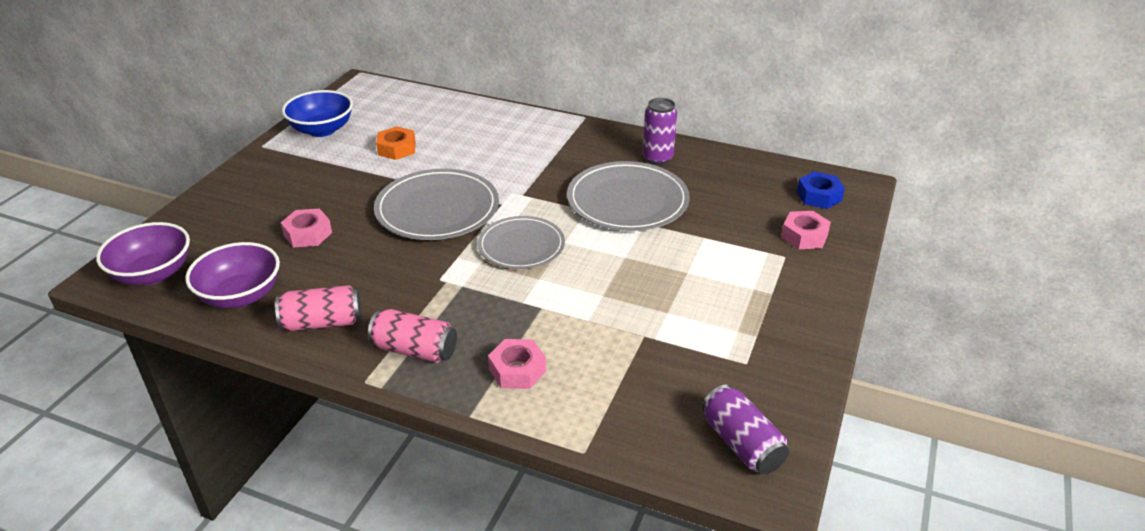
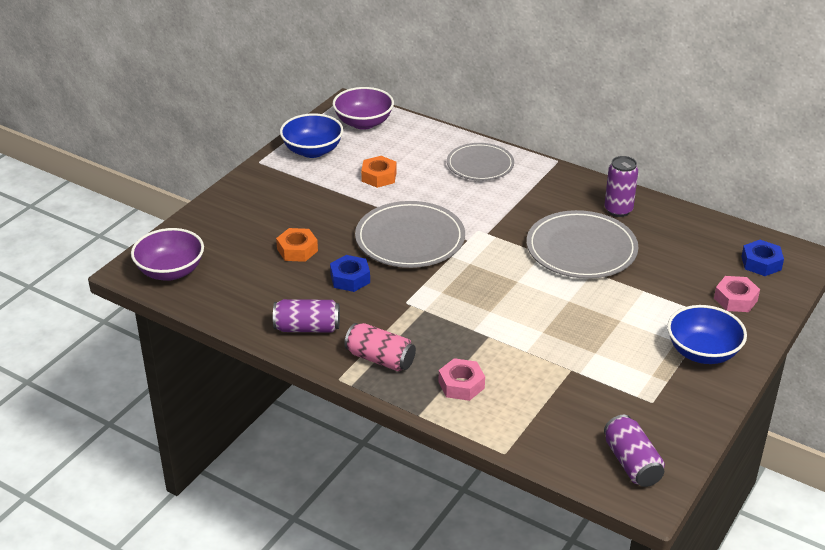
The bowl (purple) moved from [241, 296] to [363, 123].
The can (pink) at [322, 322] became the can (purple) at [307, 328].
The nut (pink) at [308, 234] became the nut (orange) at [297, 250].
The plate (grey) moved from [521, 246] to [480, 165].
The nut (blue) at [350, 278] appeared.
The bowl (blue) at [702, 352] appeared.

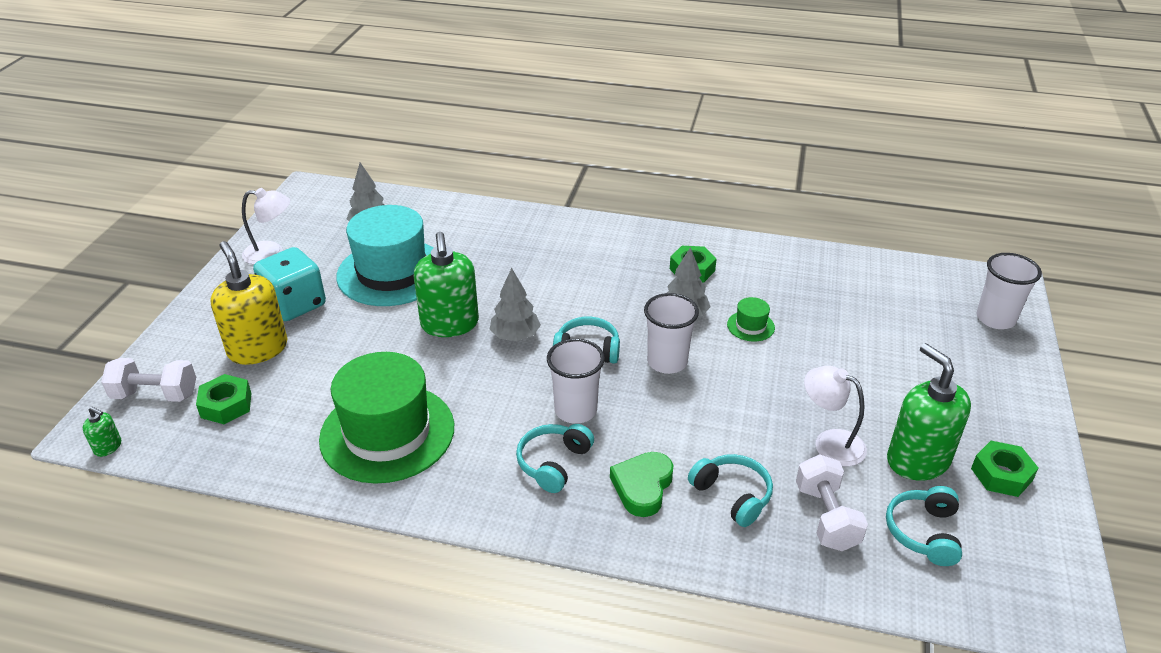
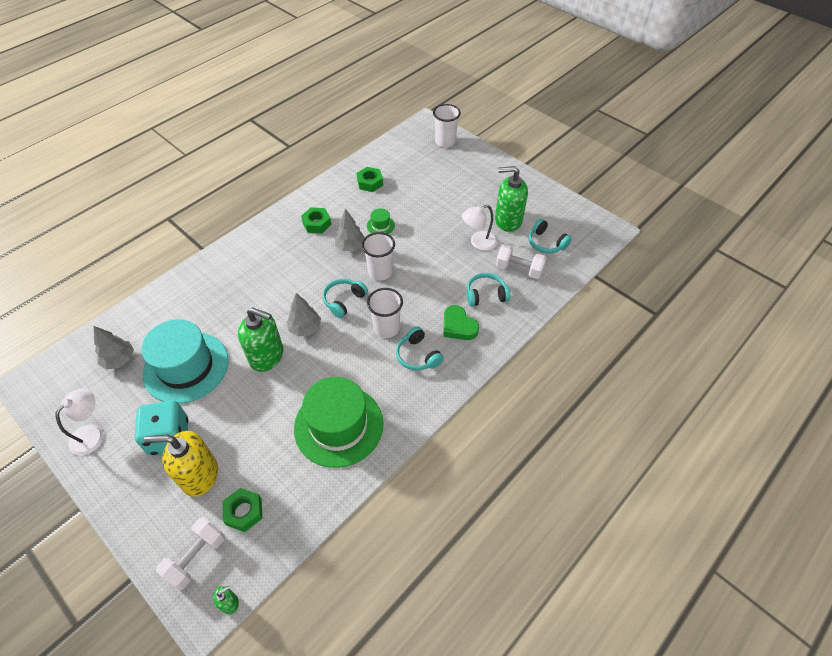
The nut (green) moved from [1001, 475] to [370, 183].

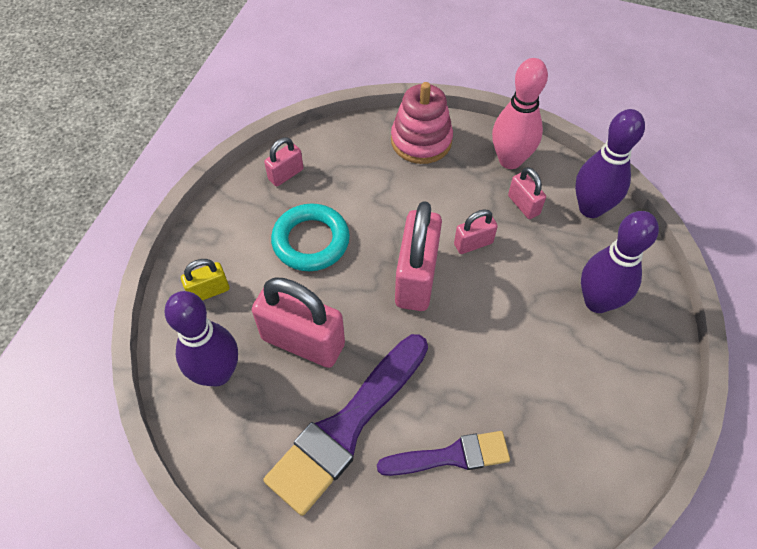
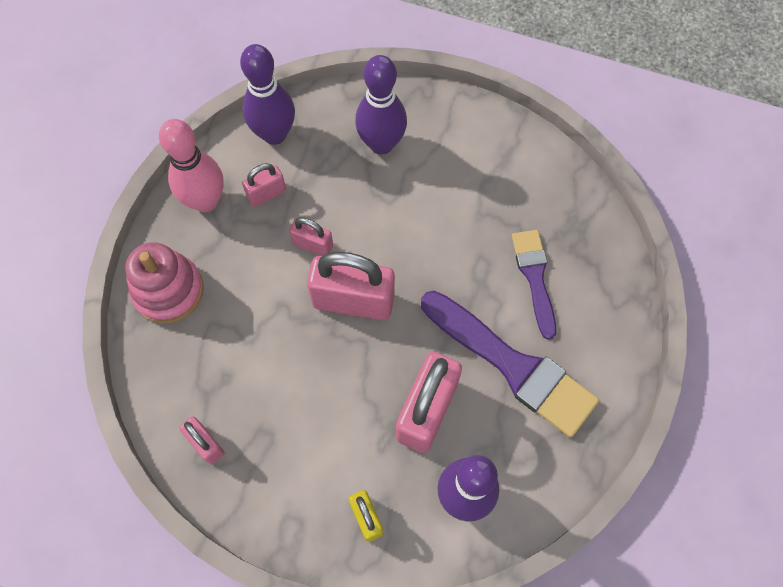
The ring (turquoise) at [311, 241] disappeared.
The padlock (pink) at [473, 243] turned 45 degrees counterclockwise.

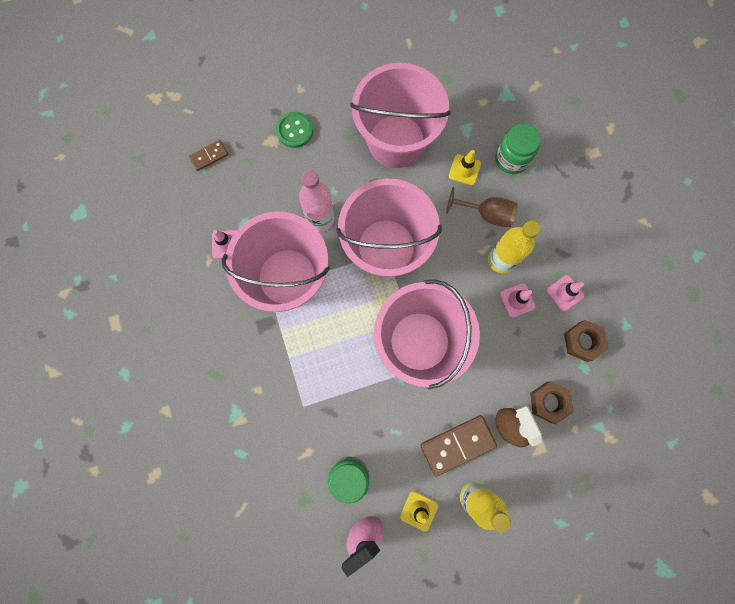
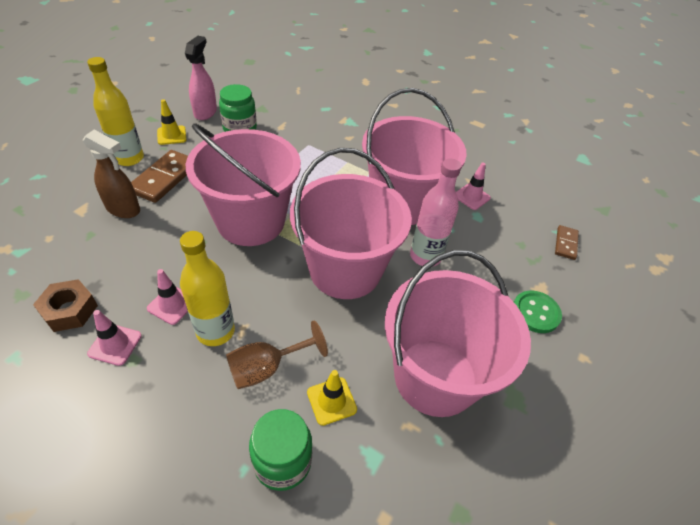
The nut (brown) at [549, 402] disappeared.

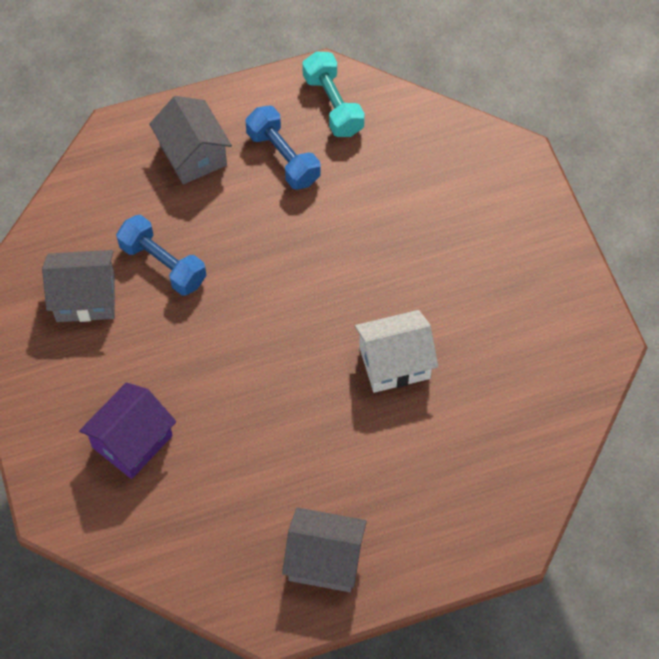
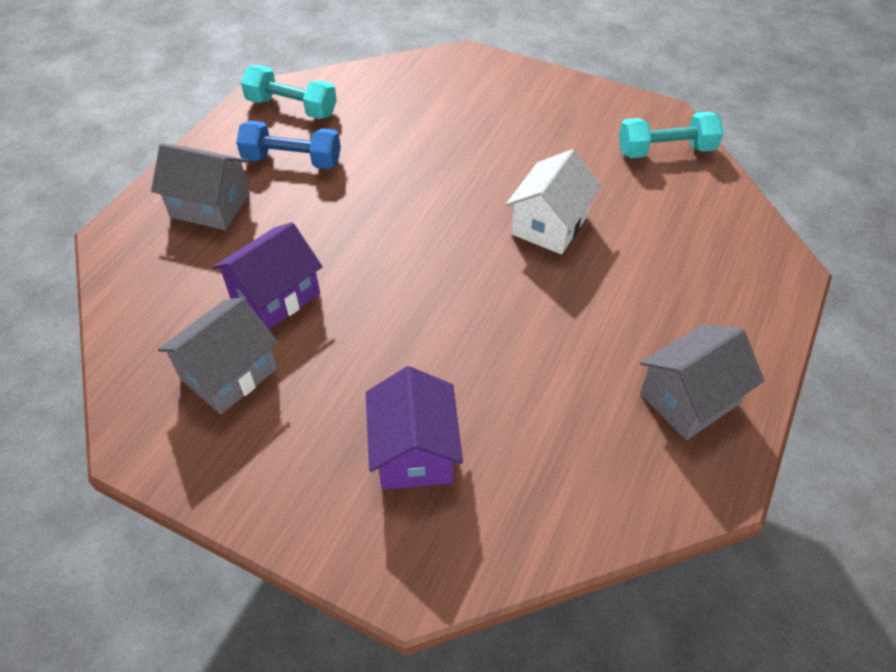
The dumbbell (blue) at [163, 264] was replaced by the house (purple) at [275, 296].
The dumbbell (turquoise) at [665, 151] appeared.

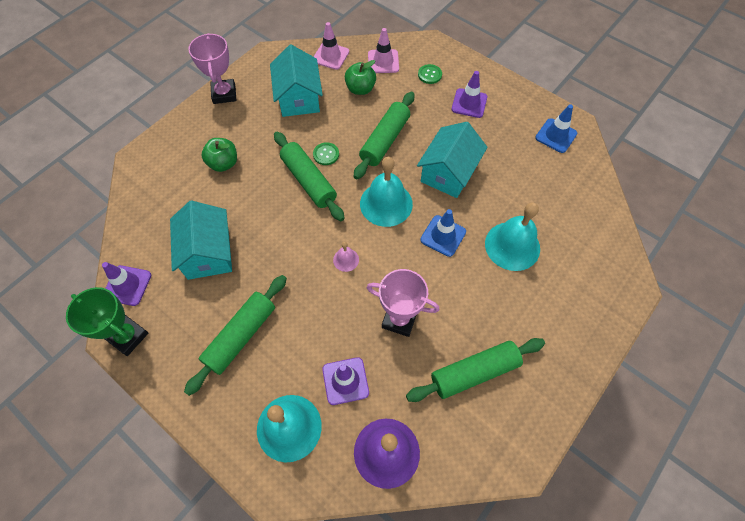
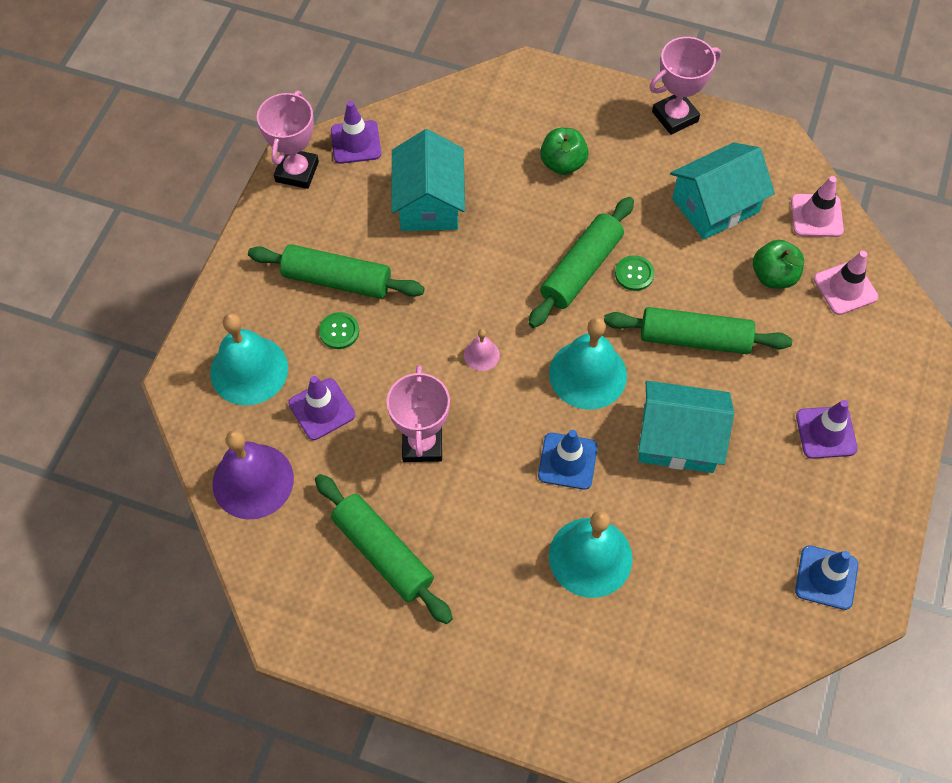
The trophy (green) at [128, 336] became the trophy (pink) at [297, 172].
The house (turquoise) at [208, 253] turned 60 degrees counterclockwise.
The button (green) moved from [429, 75] to [339, 331].

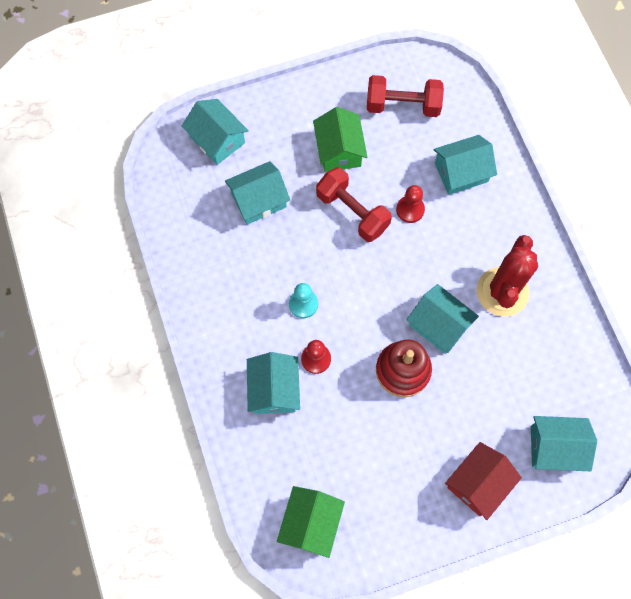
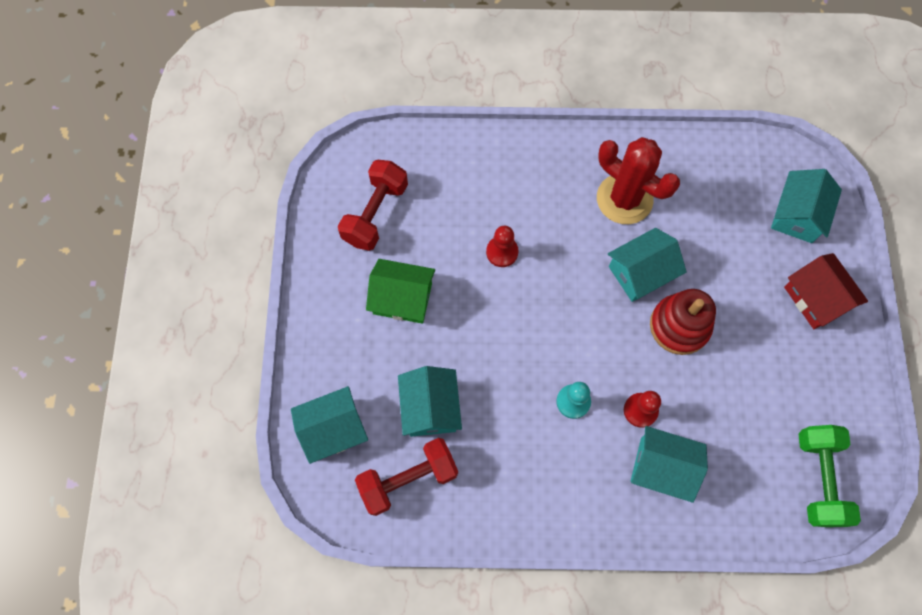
The house (green) at [311, 523] was replaced by the dumbbell (green) at [818, 479].
The dumbbell (red) moved from [352, 212] to [408, 479].
The house (turquoise) at [461, 172] disappeared.

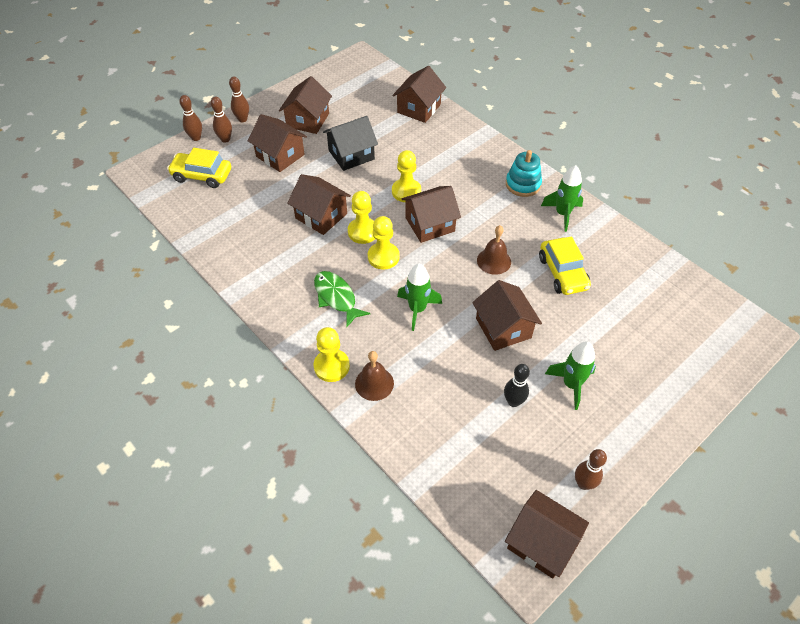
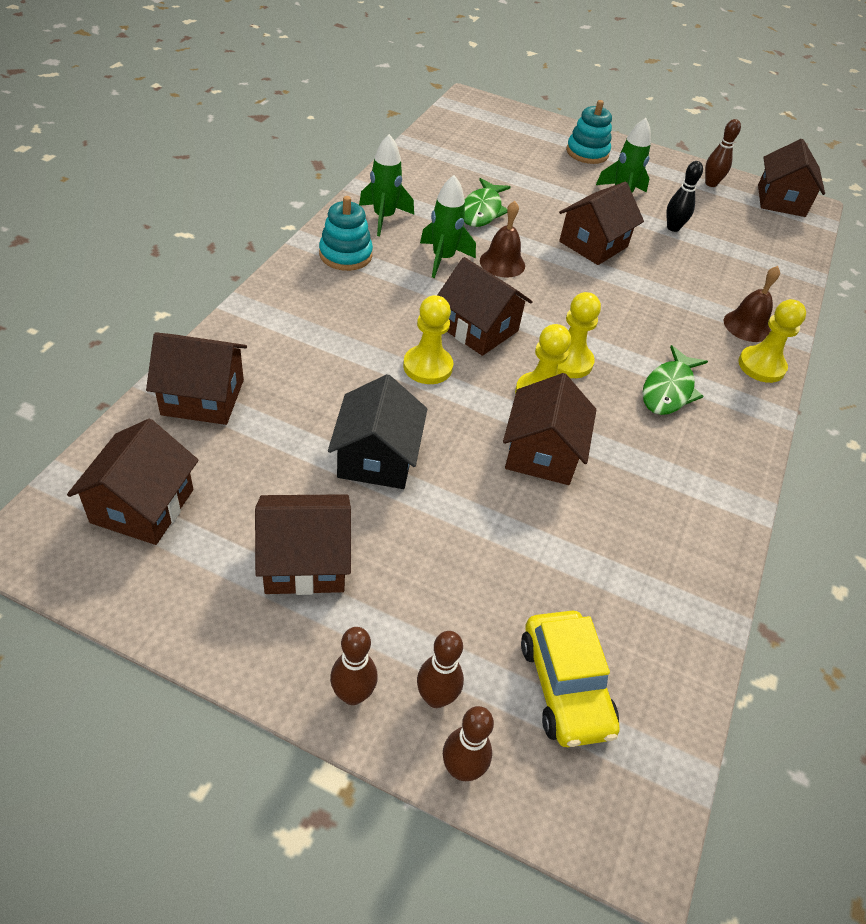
The house (brown) moved from [280, 155] to [142, 506].
The house (black) at [351, 155] turned 60 degrees clockwise.
The rocket (green) moved from [417, 309] to [443, 259].
The car (yellow) at [562, 273] was replaced by the fish (green) at [482, 211].
The stacking toy (turquoise) at [587, 152] appeared.

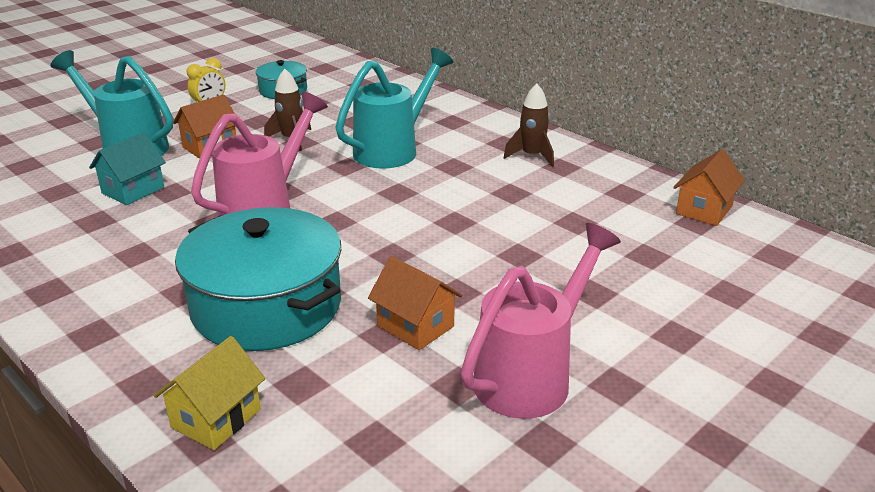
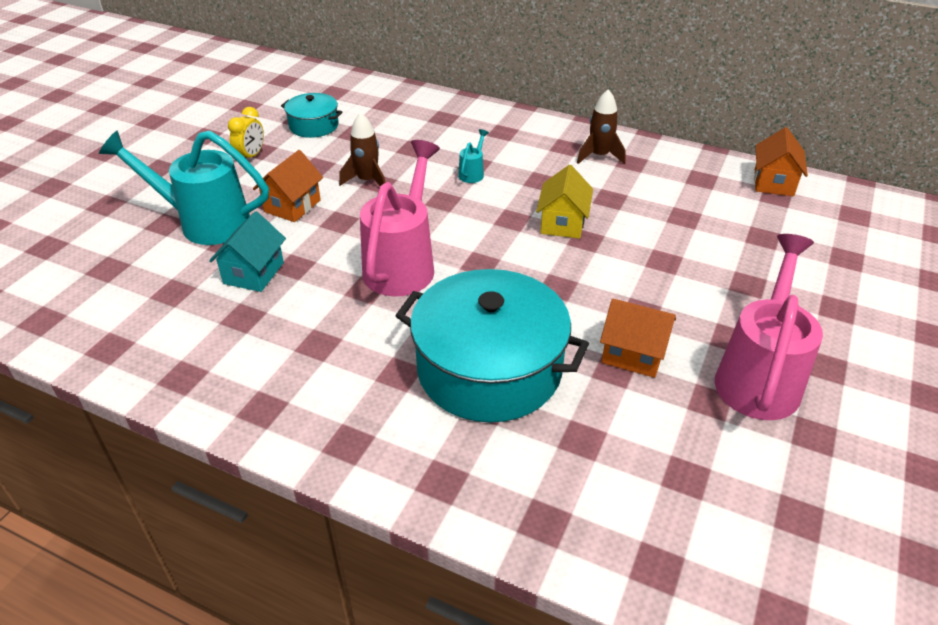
The house (yellow) moved from [216, 418] to [562, 223].
The watering can (turquoise) at [393, 149] changed to 0.41 times the size.

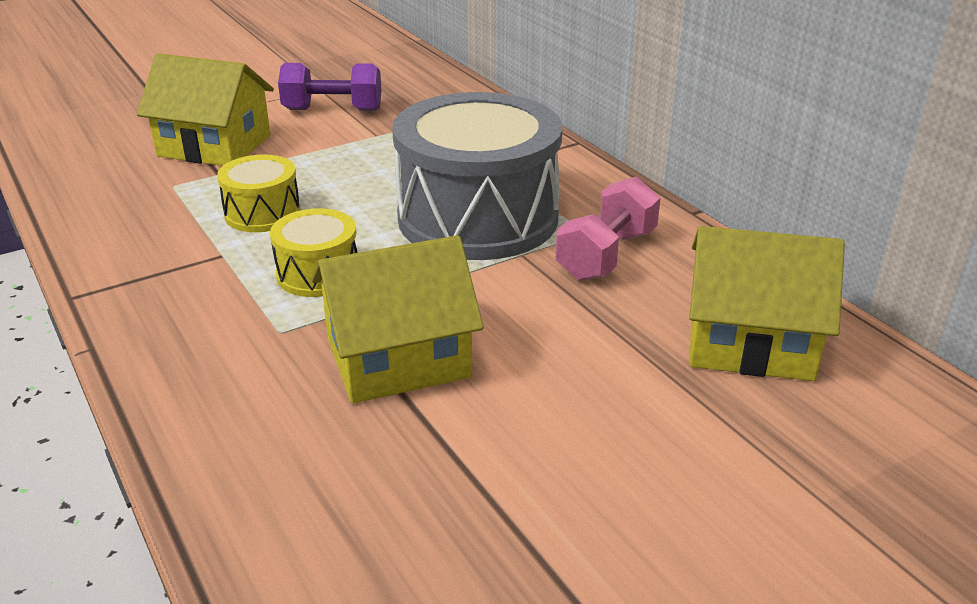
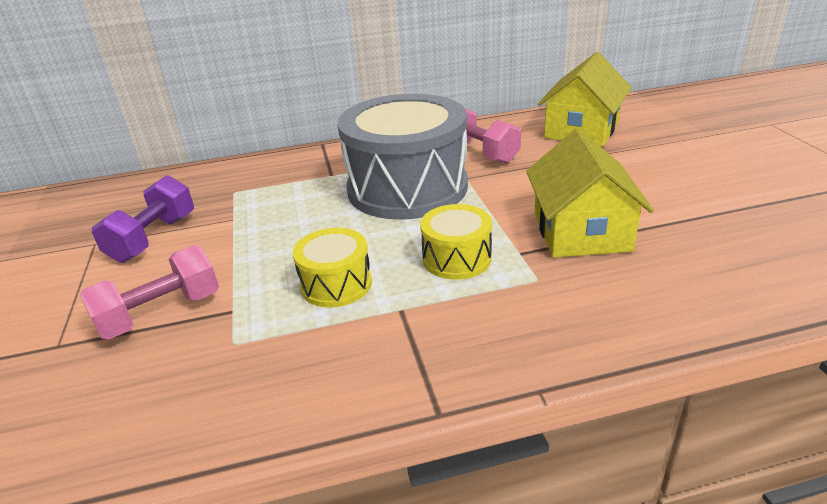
The house (yellow) at [214, 146] was replaced by the dumbbell (pink) at [160, 313].

